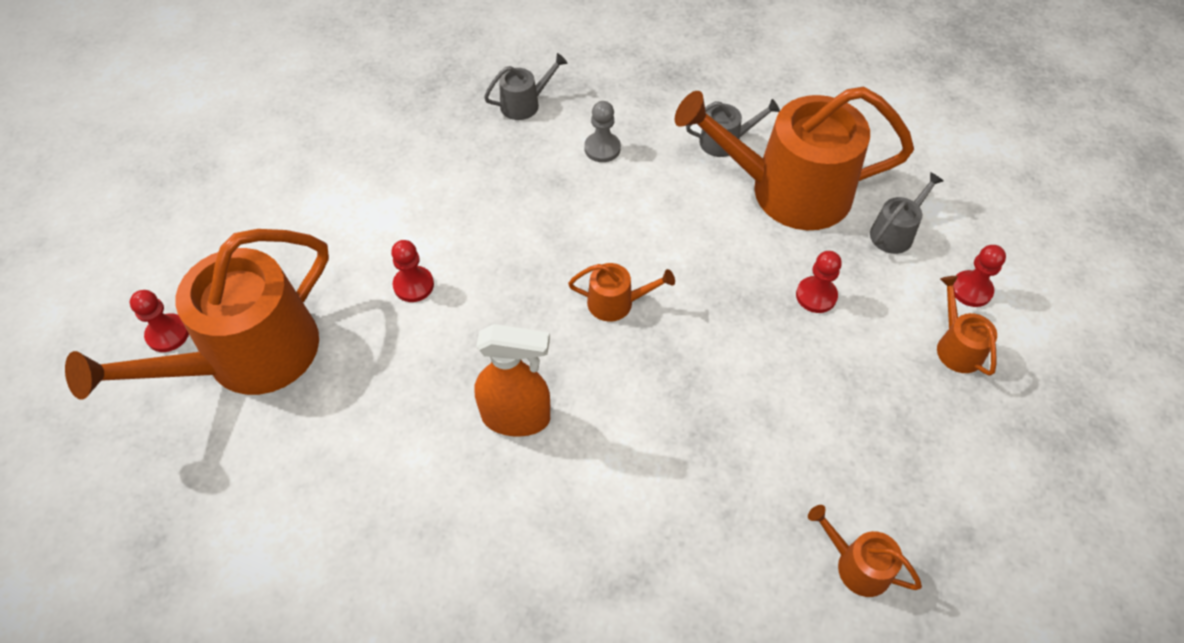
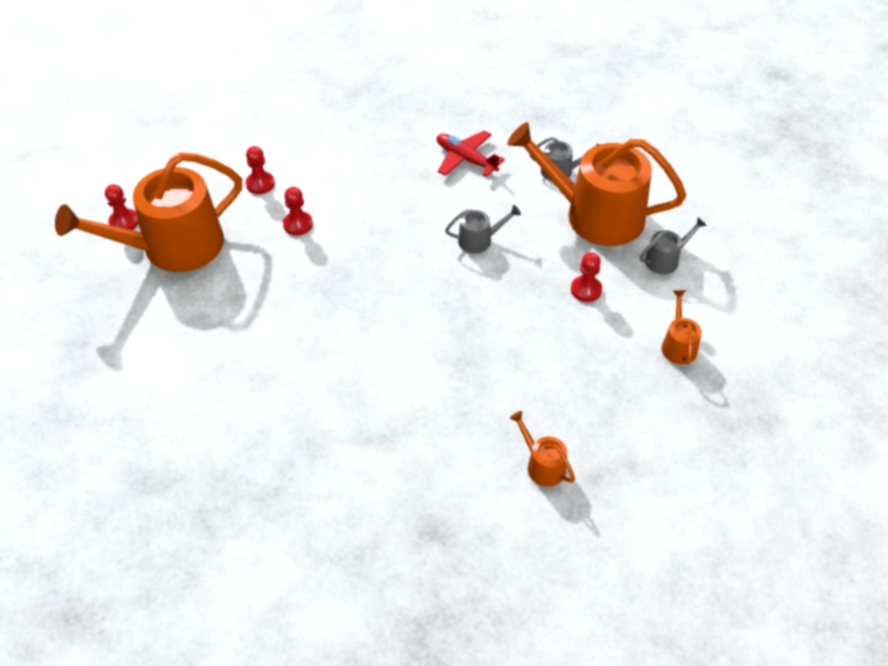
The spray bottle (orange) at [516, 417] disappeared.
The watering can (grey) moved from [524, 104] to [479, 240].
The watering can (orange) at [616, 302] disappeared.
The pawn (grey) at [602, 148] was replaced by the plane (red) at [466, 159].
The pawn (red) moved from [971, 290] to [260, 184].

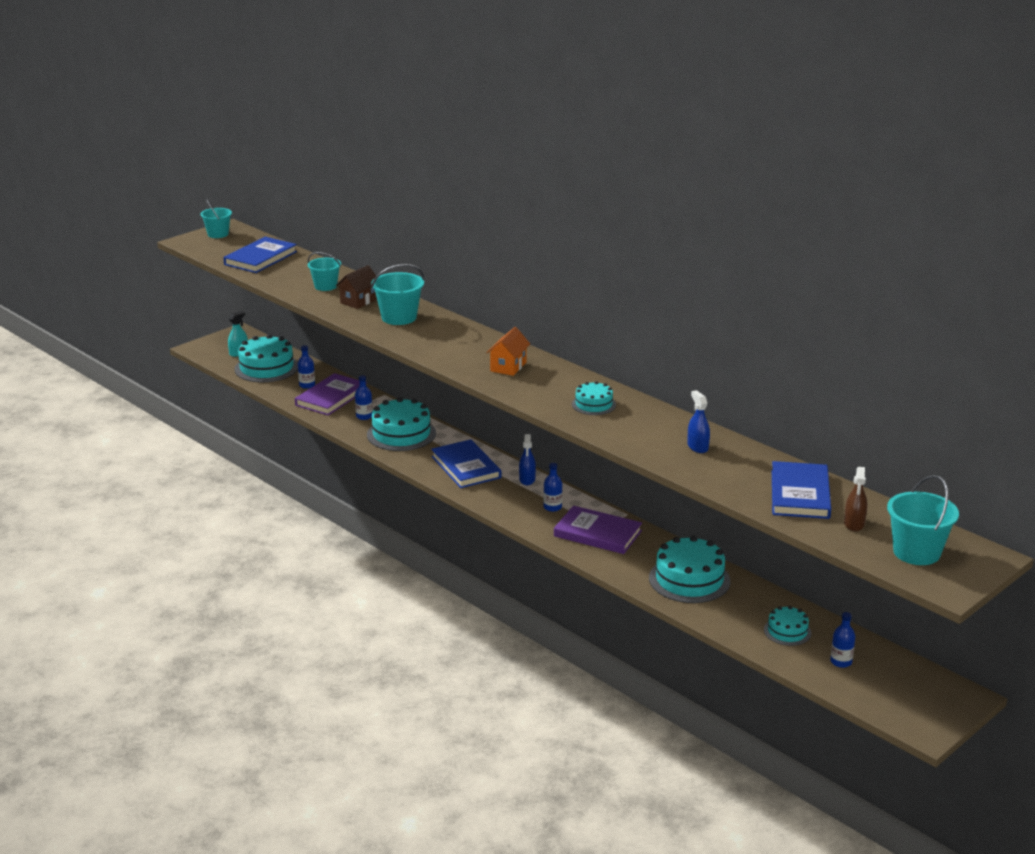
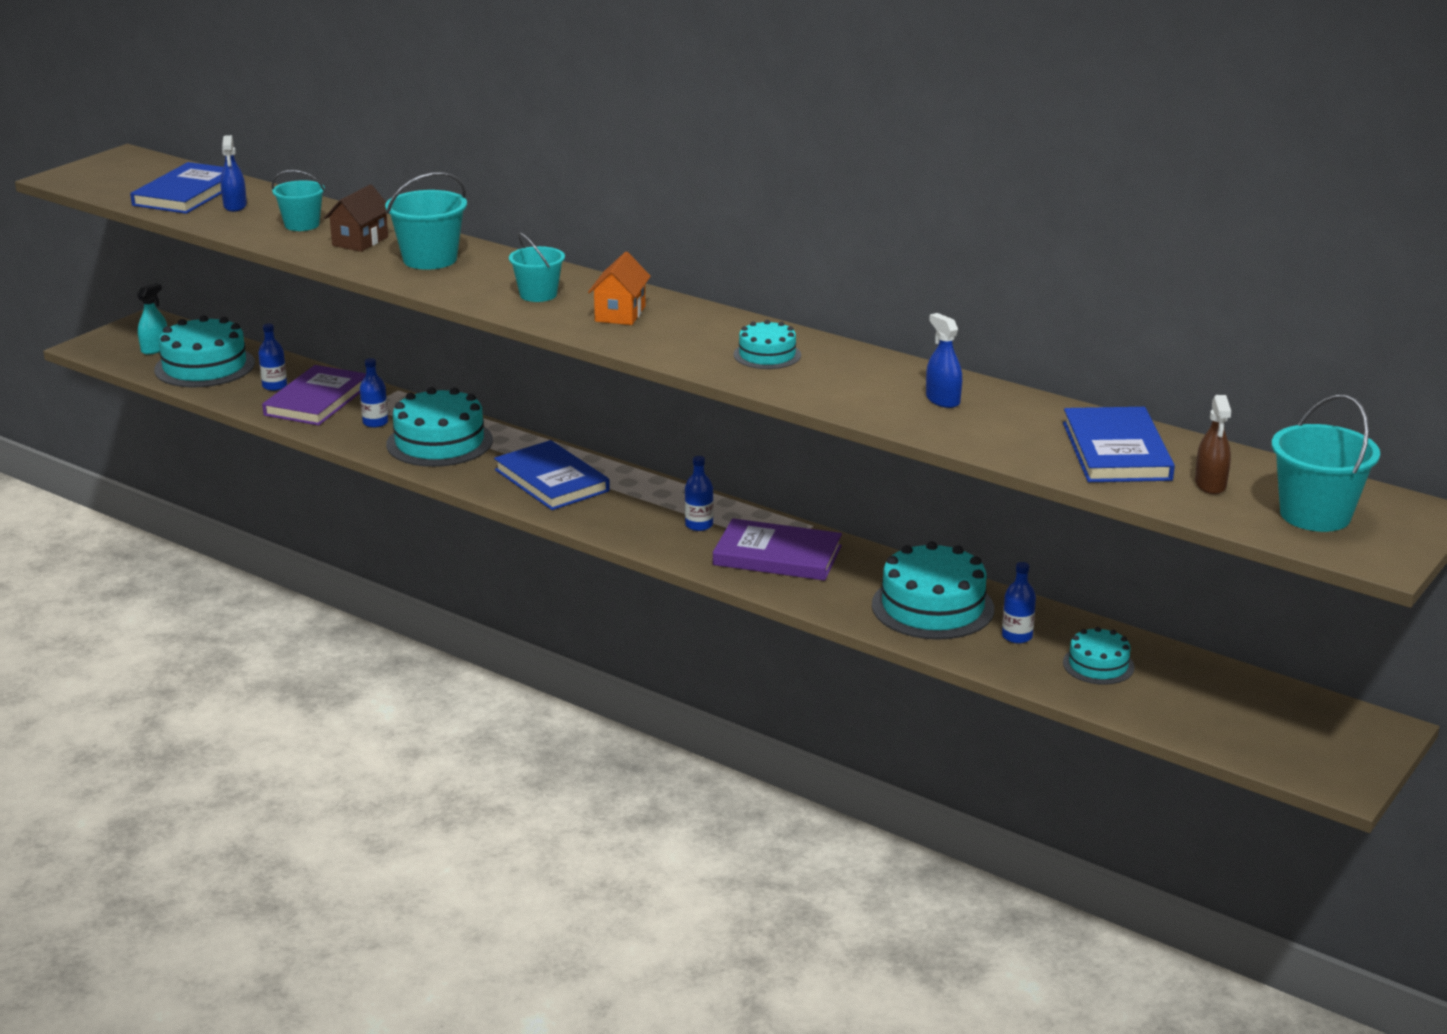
The bucket (turquoise) moved from [218, 234] to [538, 294].
The spray bottle (blue) moved from [527, 479] to [235, 206].
The bottle (blue) moved from [841, 662] to [1017, 636].

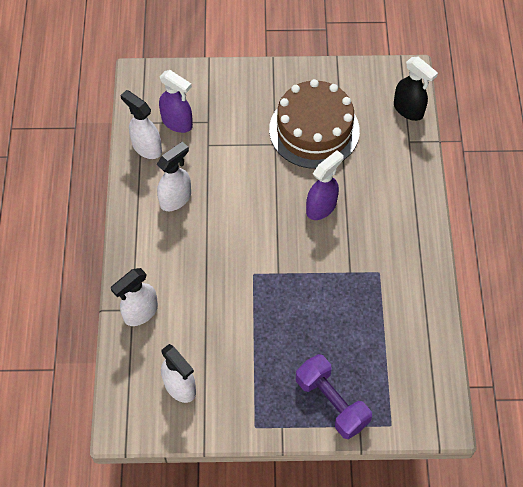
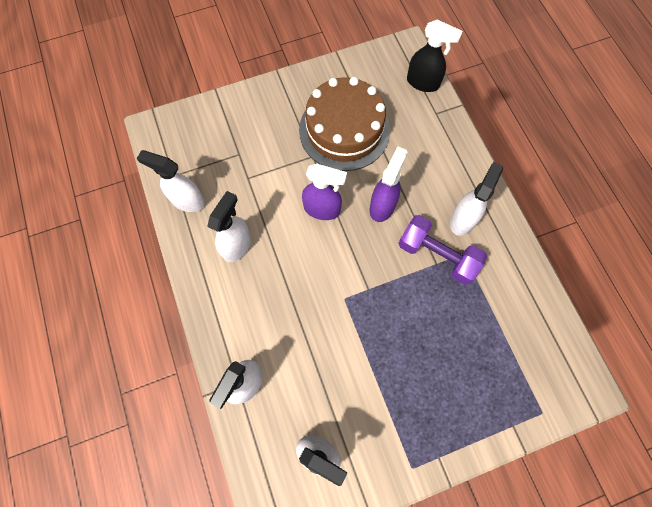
The spray bottle (purple) moved from [177, 123] to [322, 209].
The dumbbell (purple) moved from [331, 402] to [437, 255].
The spray bottle (white) at [463, 219] appeared.

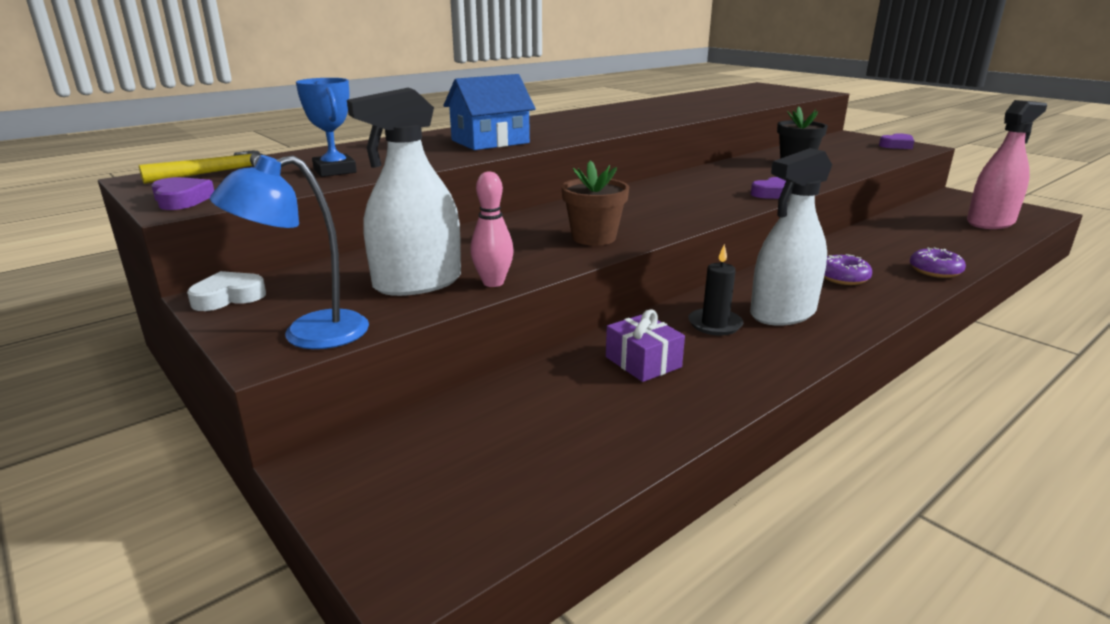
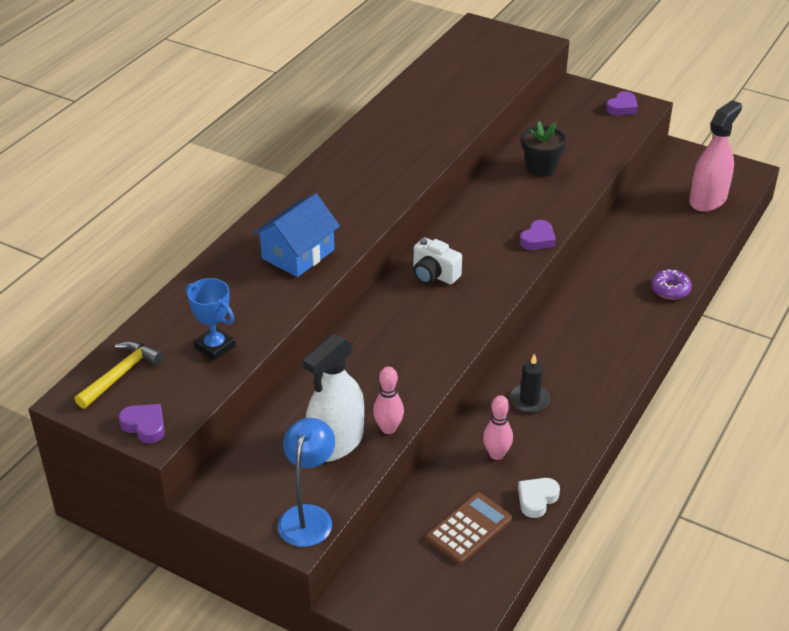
The heart (white) moved from [228, 297] to [537, 499].
The lamp (blue) at [308, 334] turned 150 degrees clockwise.
The flower pot (brown) at [594, 238] disappeared.
The gift (purple) at [643, 362] was replaced by the bowling pin (pink) at [496, 454].
The spray bottle (white) at [783, 313] disappeared.
The donut (purple) at [843, 278] disappeared.
The camera (white) at [434, 275] appeared.
The calculator (brown) at [469, 529] appeared.

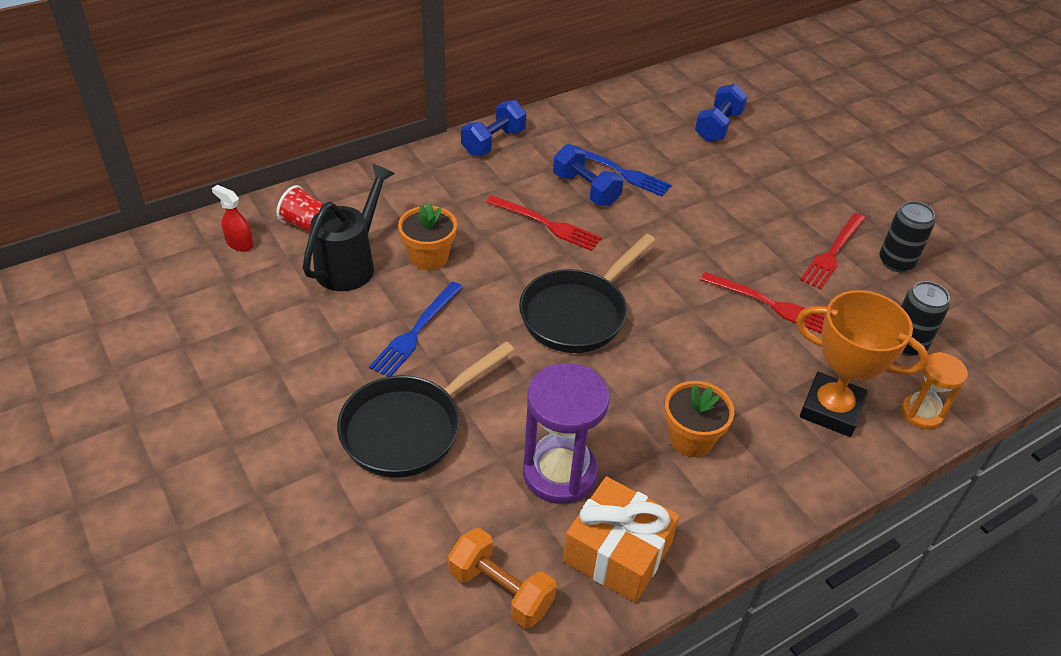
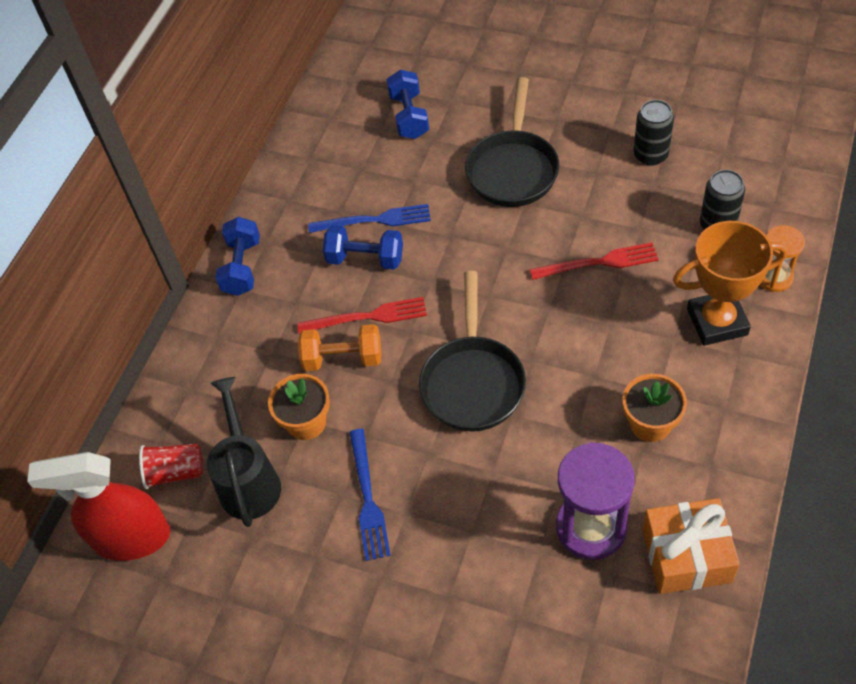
The spray bottle (red) at [239, 244] changed to 2.25 times the size.
The pan (black) moved from [409, 428] to [513, 169].
The dumbbell (orange) moved from [501, 590] to [343, 358].
The fork (red) at [832, 253] disappeared.

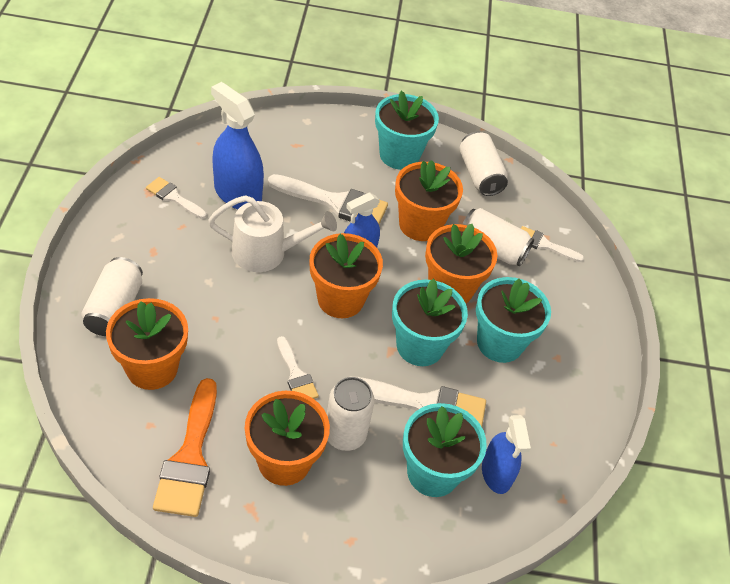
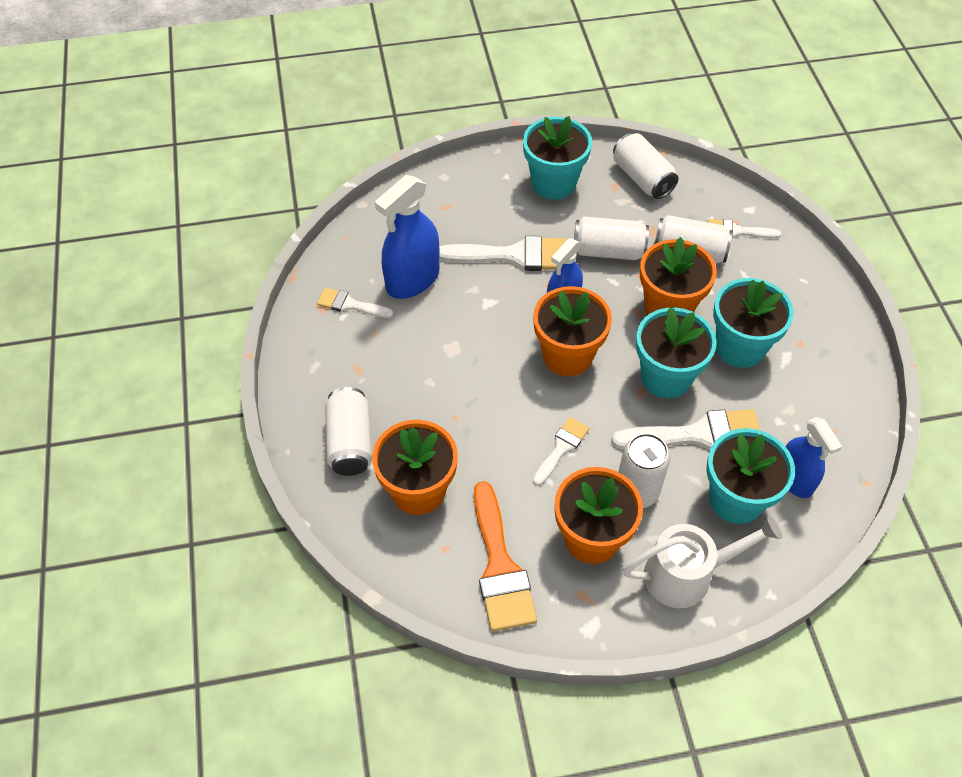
The watering can (white) moved from [267, 253] to [687, 574].
The spray bottle (blue) at [237, 194] turned 75 degrees counterclockwise.
The brush (white) at [296, 375] turned 105 degrees counterclockwise.
The flower pot (orange) at [420, 225] was replaced by the can (white) at [608, 251].

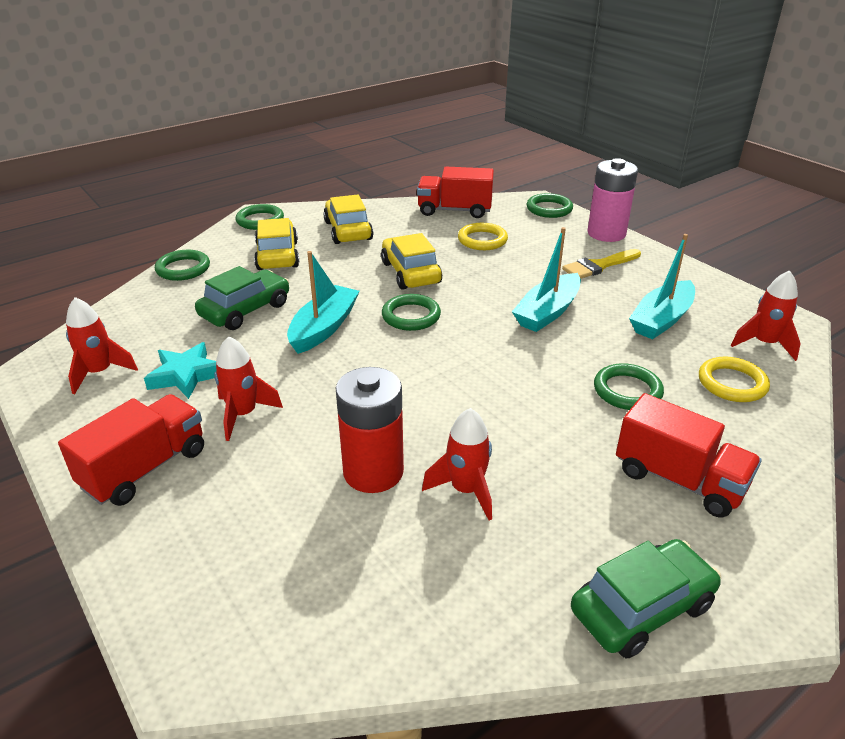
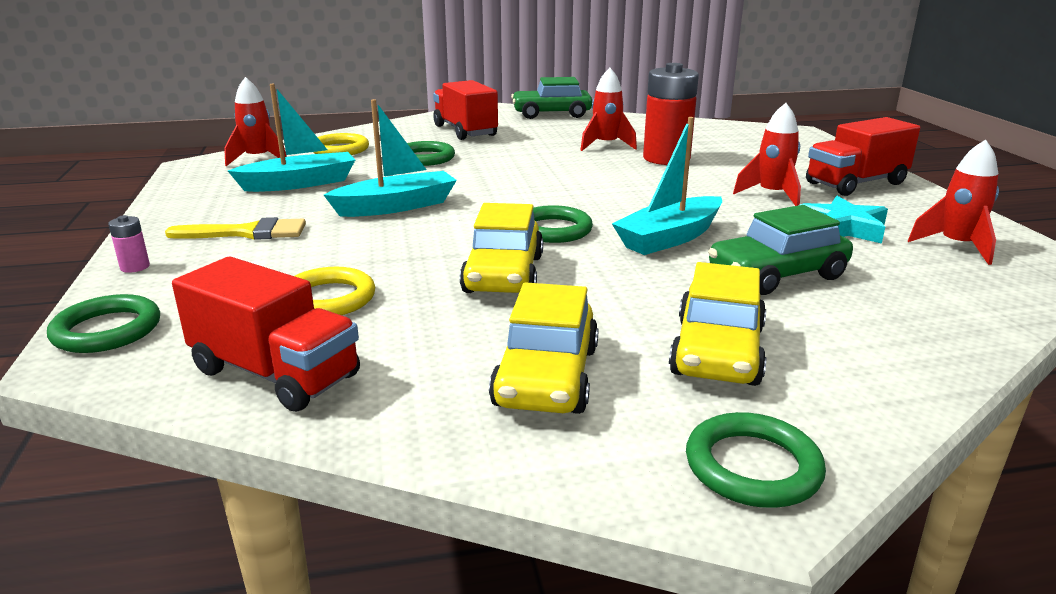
The ring (green) at [183, 269] disappeared.
The battery (pink) at [606, 233] changed to 0.41 times the size.

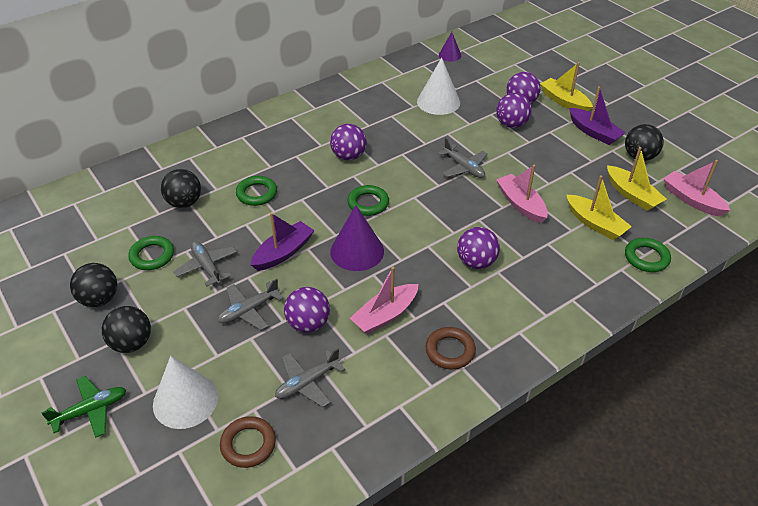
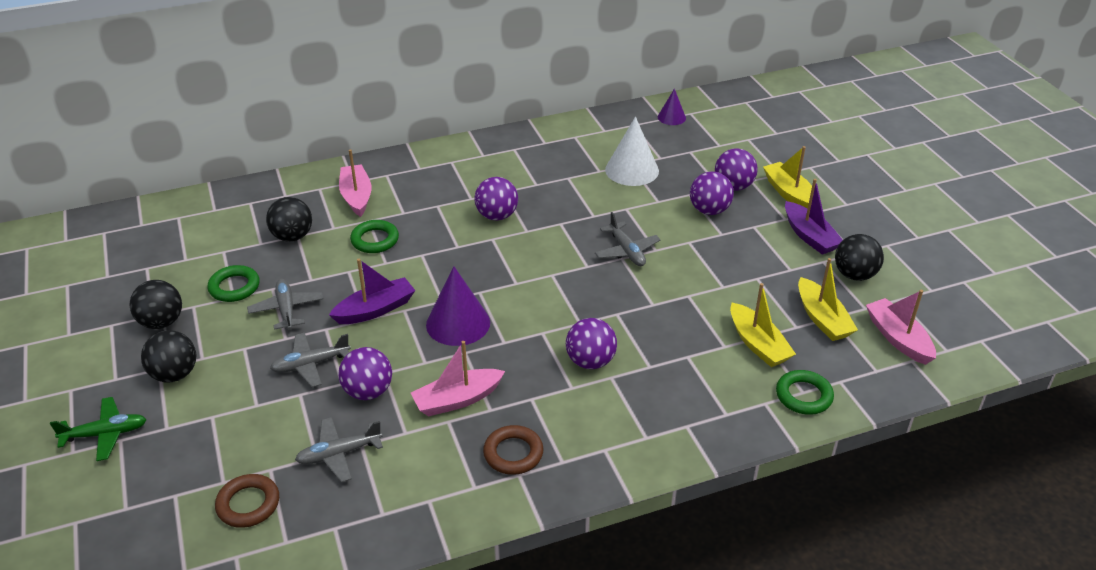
The cone (white) at [185, 400] disappeared.
The ring (green) at [368, 203] disappeared.
The boat (pink) moved from [521, 204] to [356, 196].

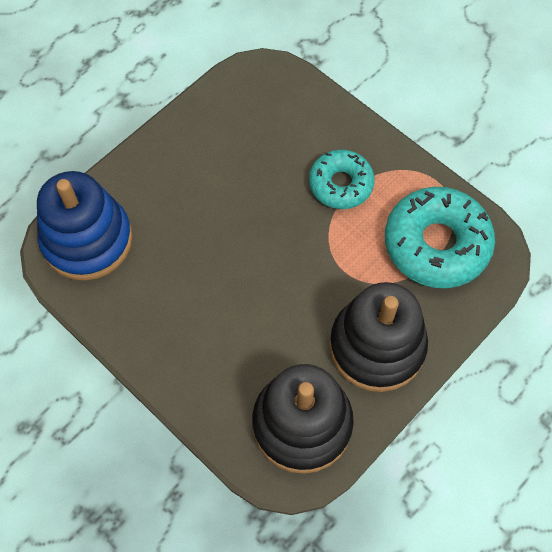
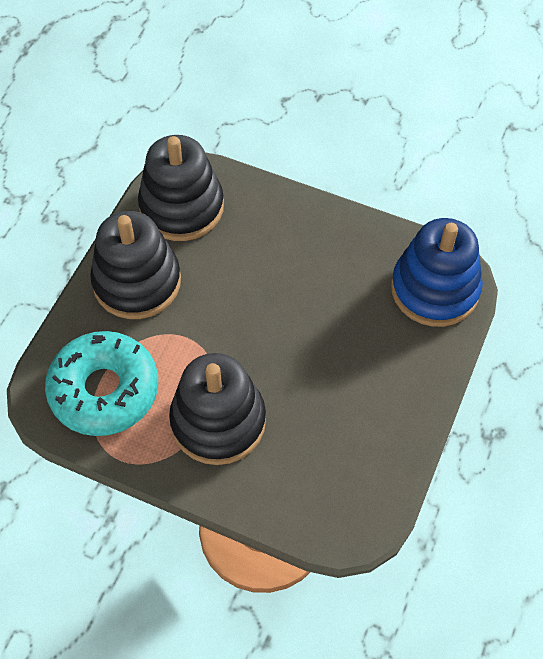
The donut (turquoise) at [341, 184] was replaced by the stacking toy (black) at [218, 421].

